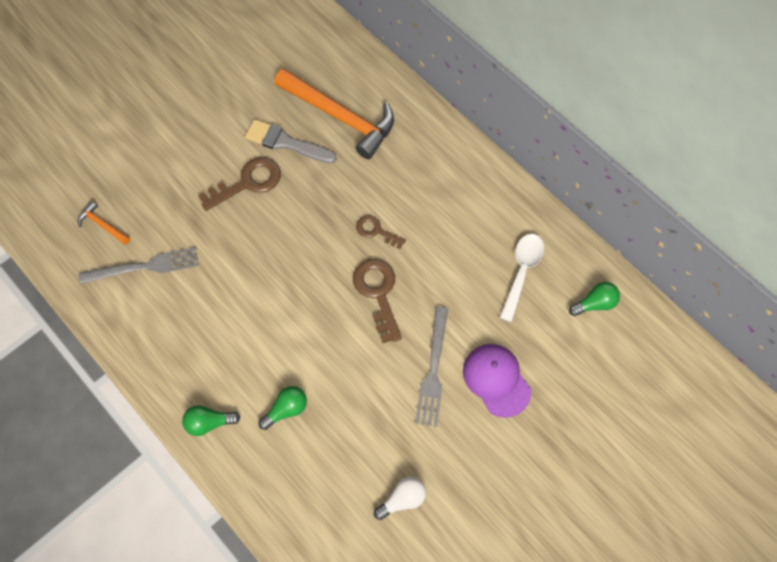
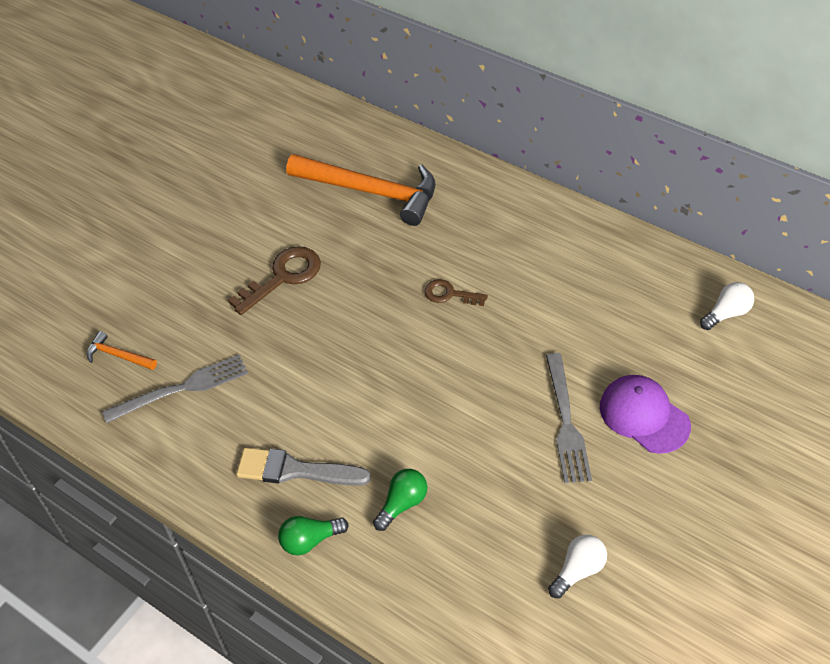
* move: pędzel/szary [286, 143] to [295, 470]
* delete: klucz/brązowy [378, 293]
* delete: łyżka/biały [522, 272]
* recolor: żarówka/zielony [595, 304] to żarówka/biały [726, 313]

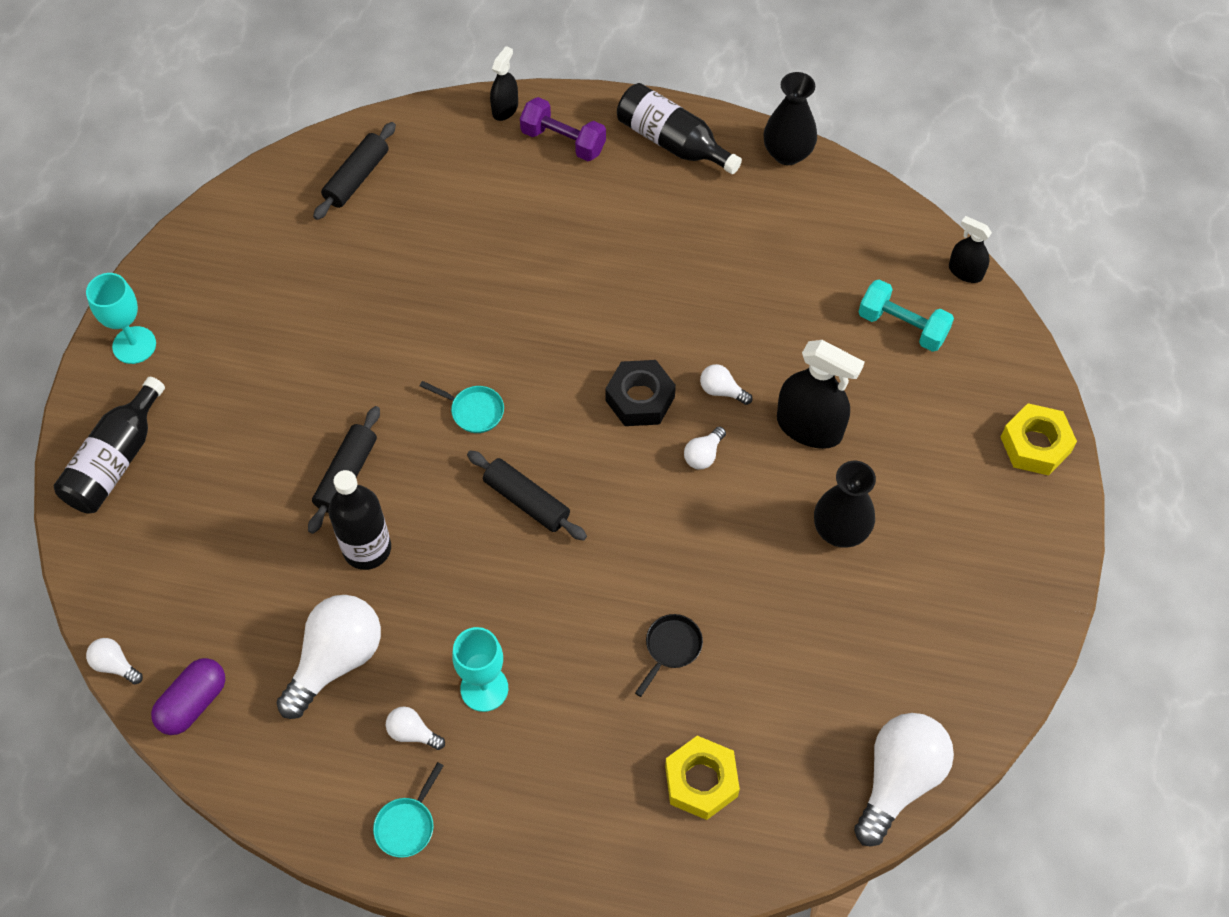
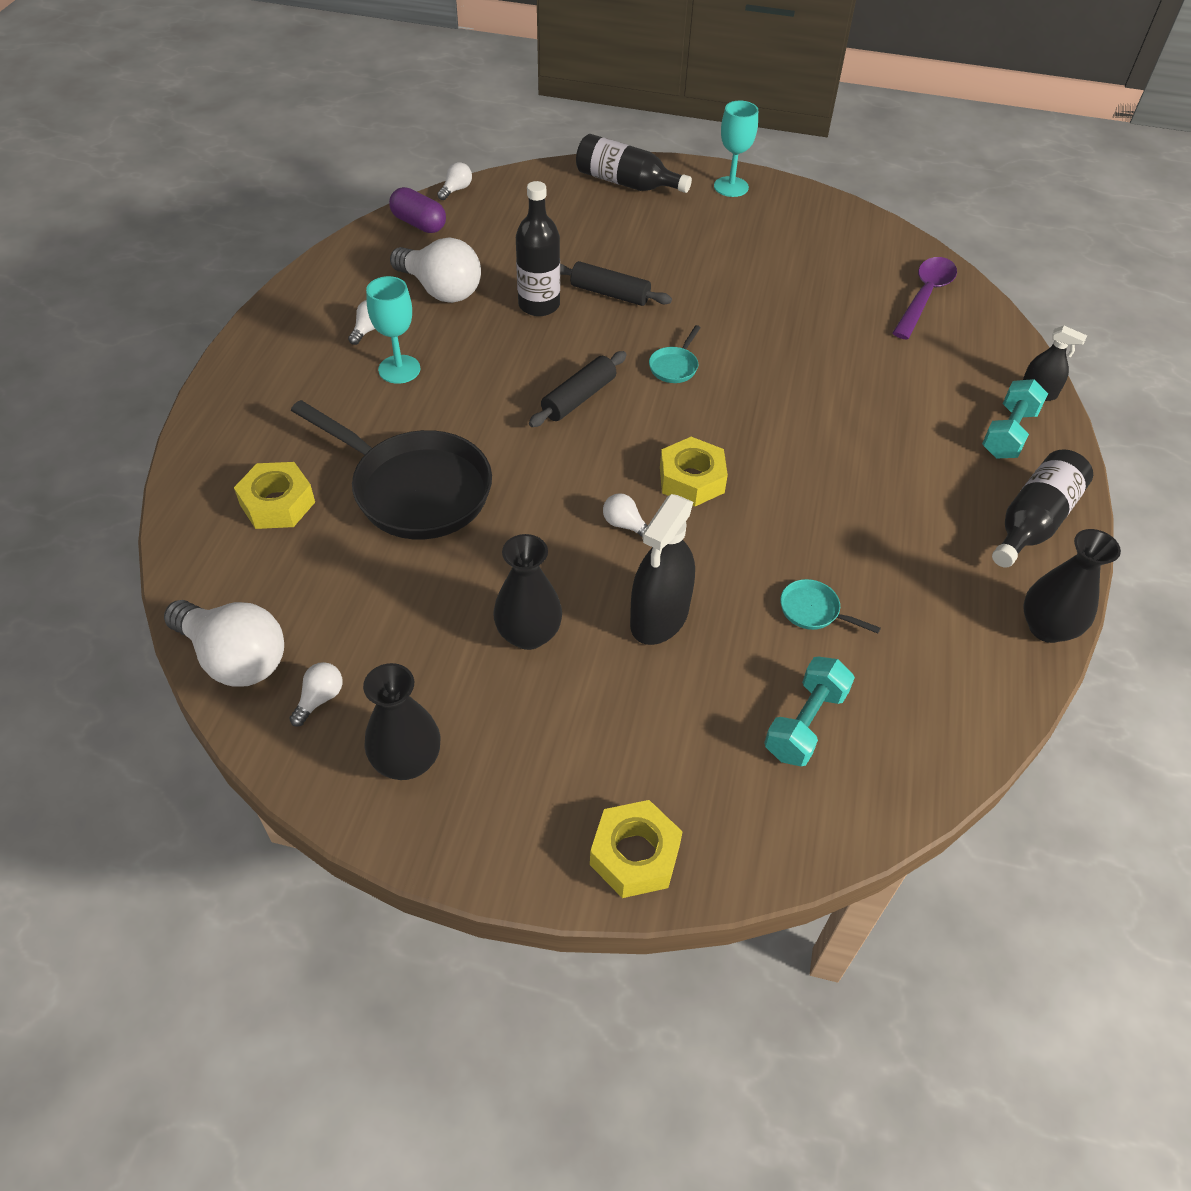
* replace: wałek do ciasta/czarny [357, 178] to łyżka/fioletowy [924, 296]
* move: patelnia/turkusowy [407, 825] to [813, 611]
* recolor: hantel/fioletowy [563, 141] to hantel/turkusowy [1008, 434]
* recolor: nakrętka/czarny [640, 399] to nakrętka/żółty [691, 480]
* resize: patelnia/czarny [671, 648] = [415, 490] x2.48
* move: żarówka/biały [722, 391] to [320, 699]
* delete: spryskiwacz/czarny [965, 272]
* insert: wazon/czarny [407, 761]

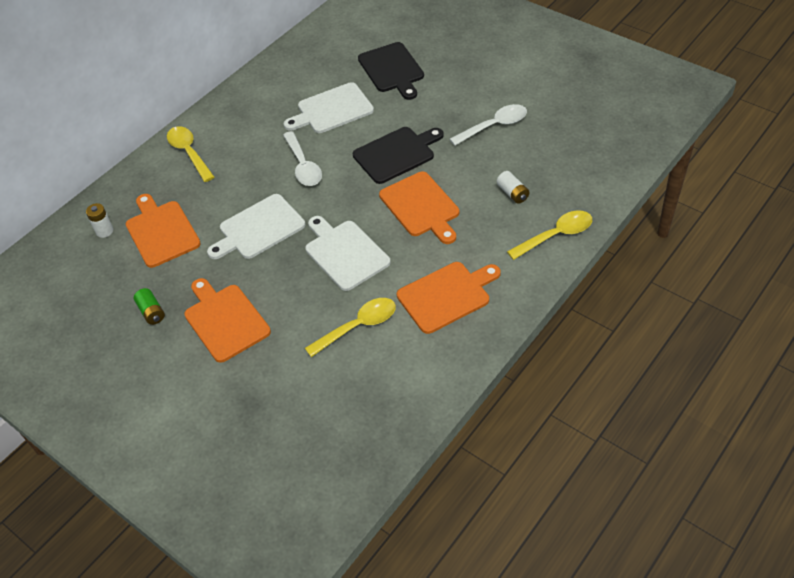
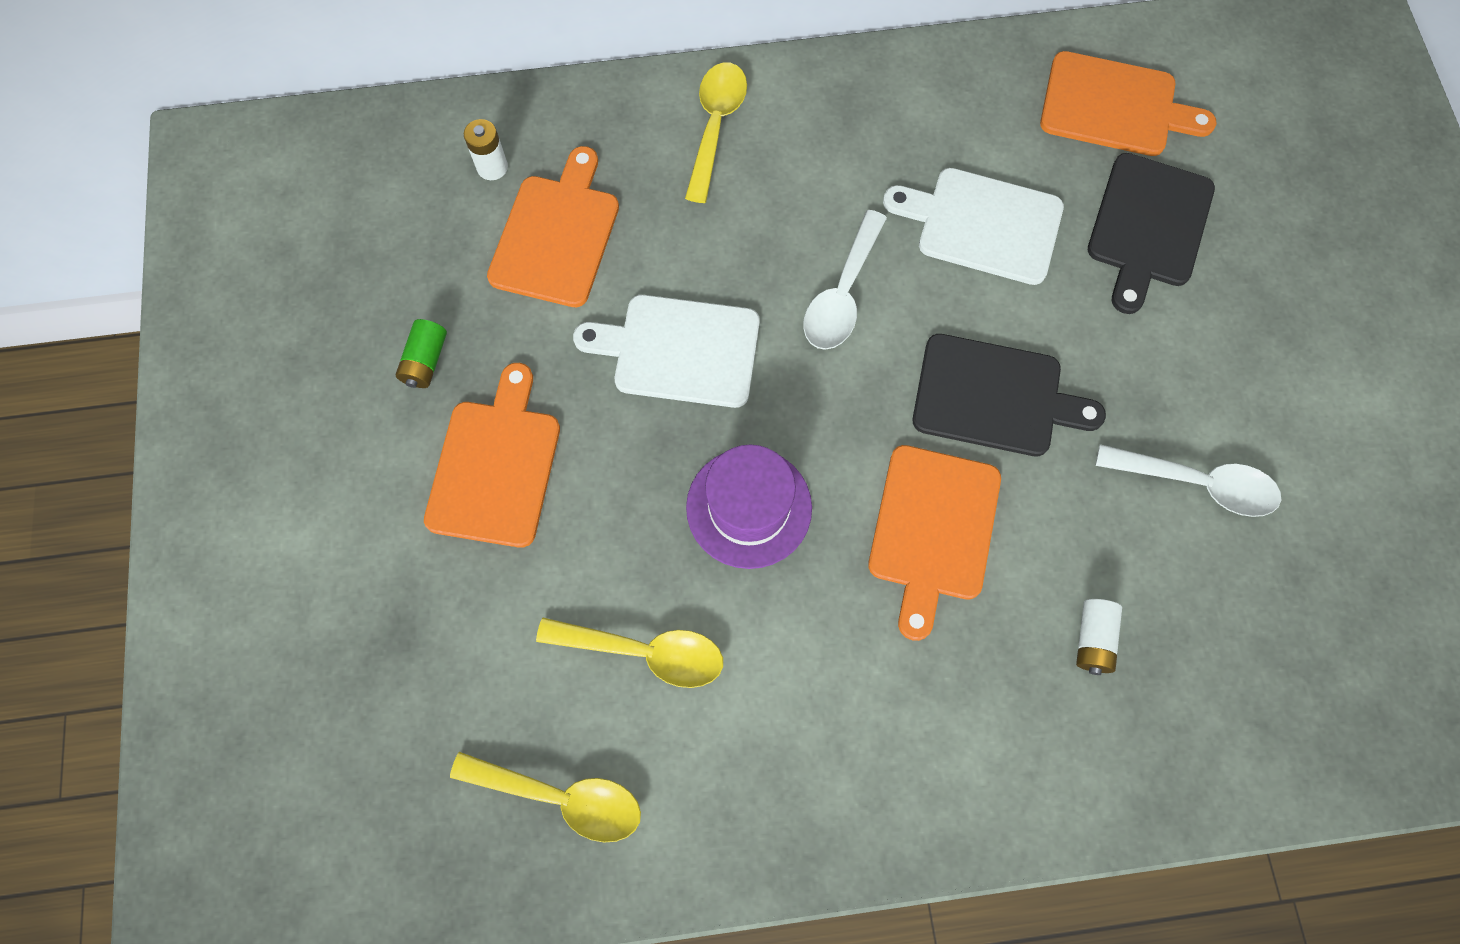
* replace: deska do krojenia/biały [345, 253] to kapelusz/fioletowy [749, 507]
* move: deska do krojenia/pomarańczowy [446, 296] to [1114, 106]
* move: łyżka/żółty [556, 235] to [561, 797]

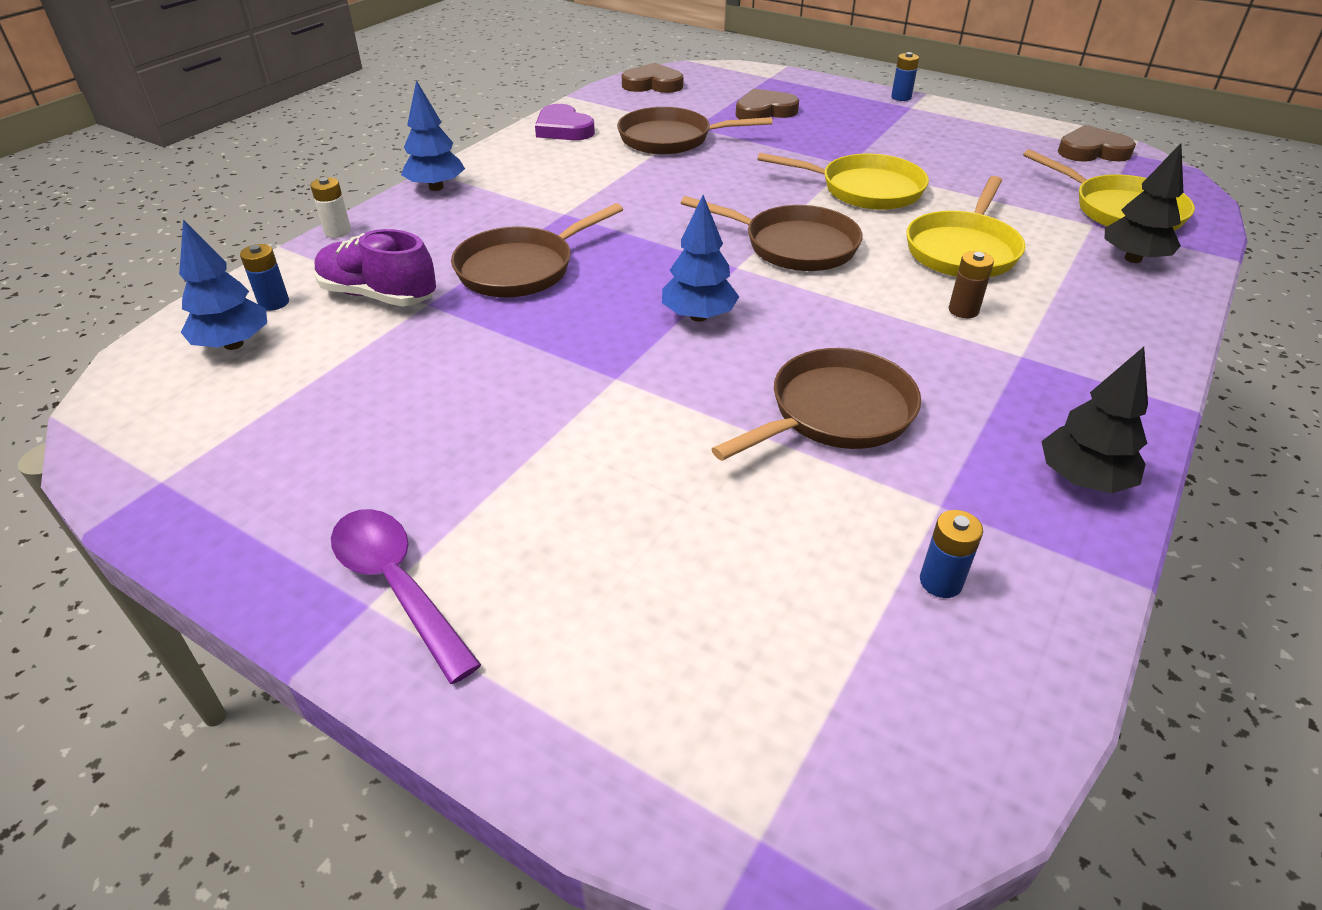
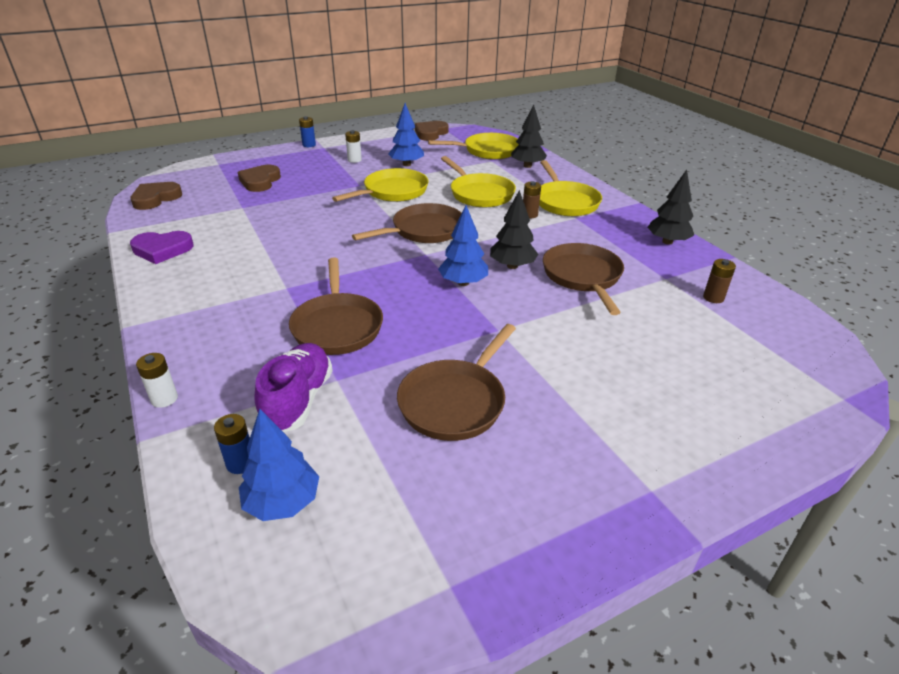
* rotate: but/fioletowy [378, 296] = [298, 401] 135 degrees clockwise
* delete: łyżka/fioletowy [397, 585]
* move: drzewko/niebieski [436, 187] to [406, 164]
* move: patelnia/brązowy [671, 139] to [455, 401]
* recolor: bateria/niebieski [940, 582] to bateria/brązowy [713, 298]
* insert: bateria/biały [354, 160]
* insert: drzewko/czarny [512, 266]
* insert: patelnia/żółty [565, 202]

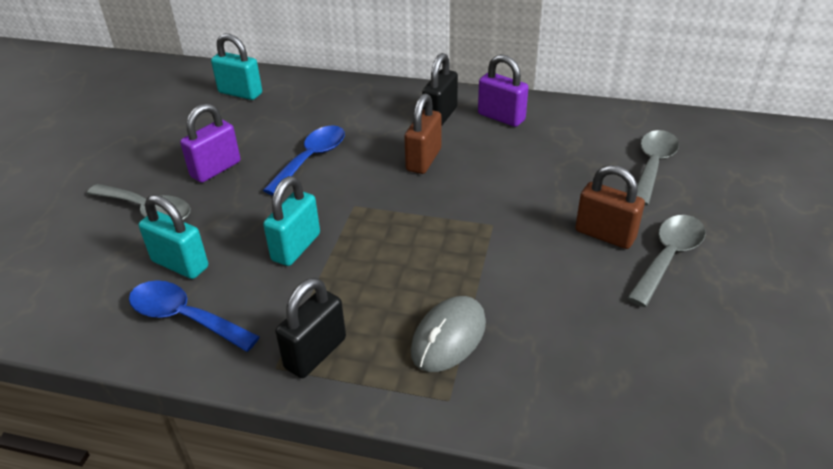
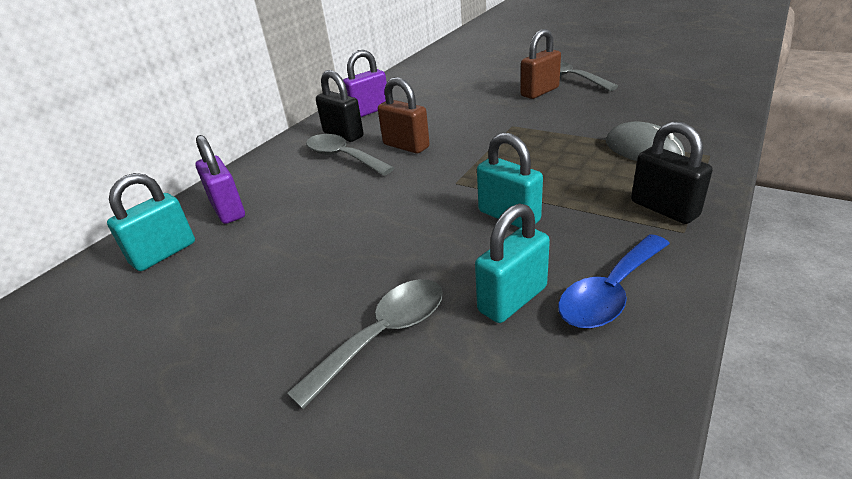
* move: kłódka/fioletowy [216, 169] to [228, 210]
* delete: łyżka/niebieski [312, 159]
* move: łyżka/szary [652, 165] to [342, 157]

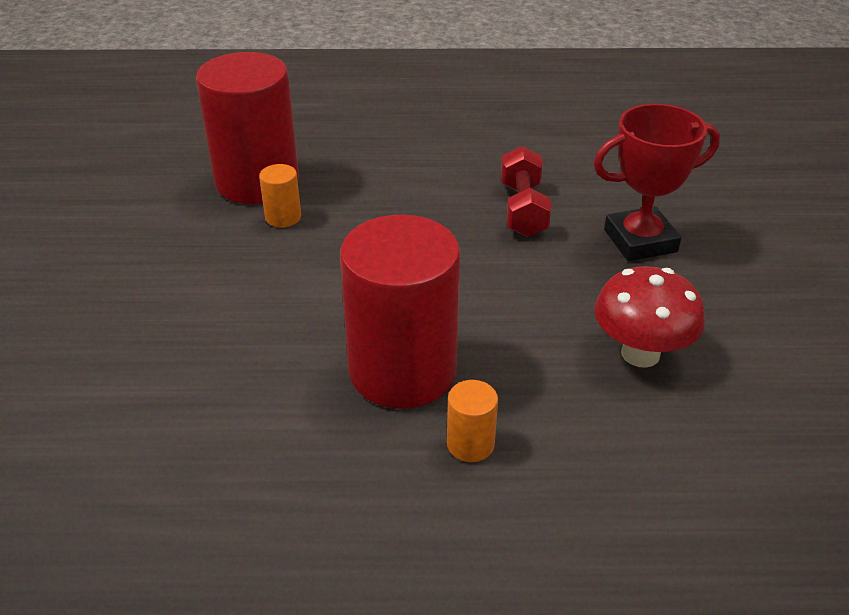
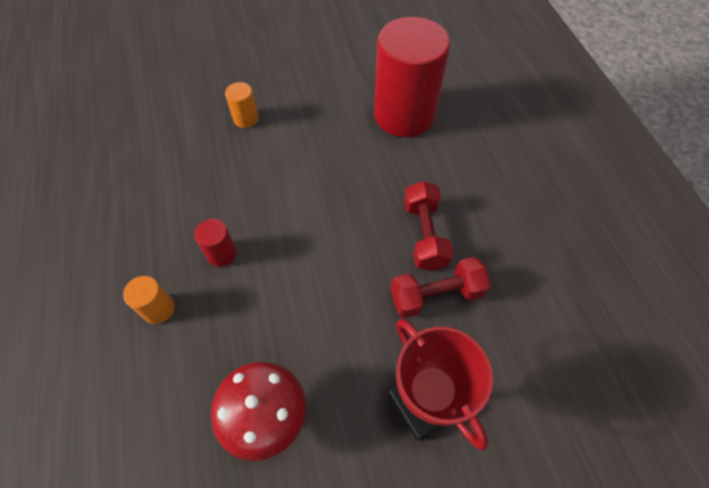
* move: walec/pomarańczowy [283, 217] to [246, 119]
* resize: walec/czerwony [402, 371] = [222, 253] x0.41
* insert: hantel/czerwony [424, 235]

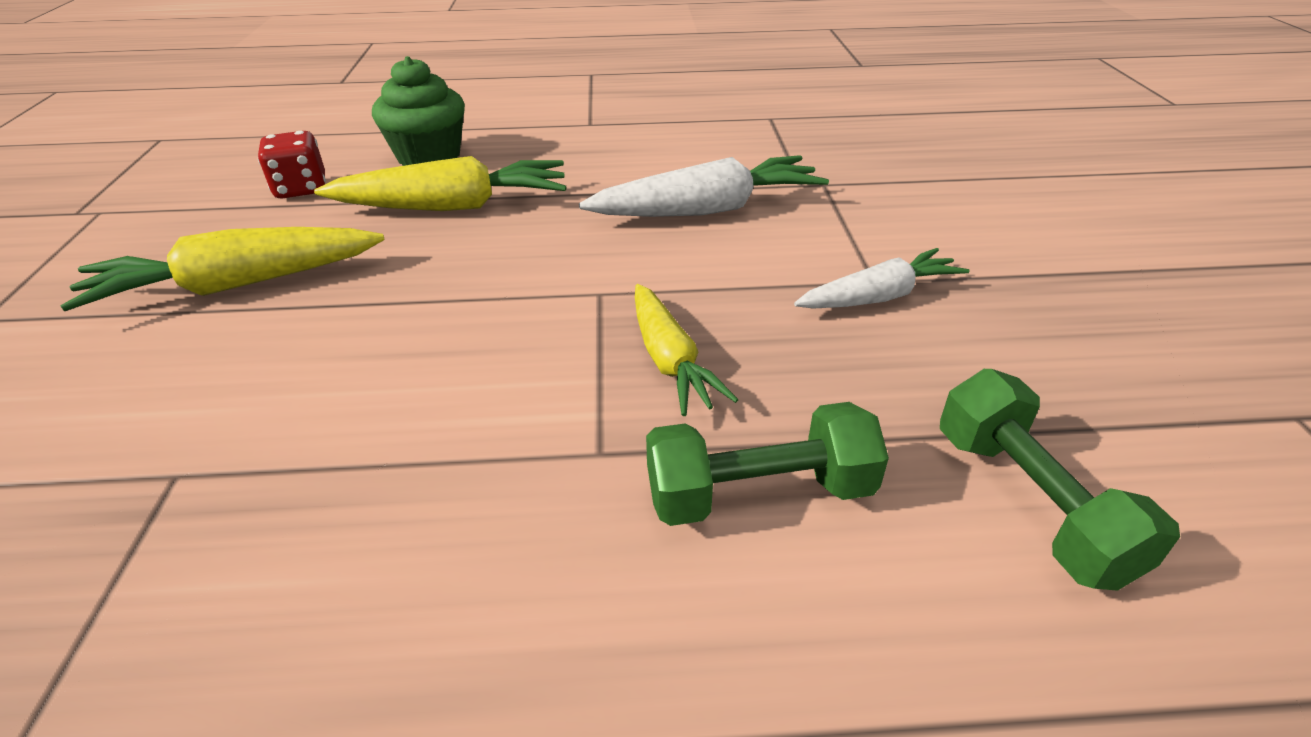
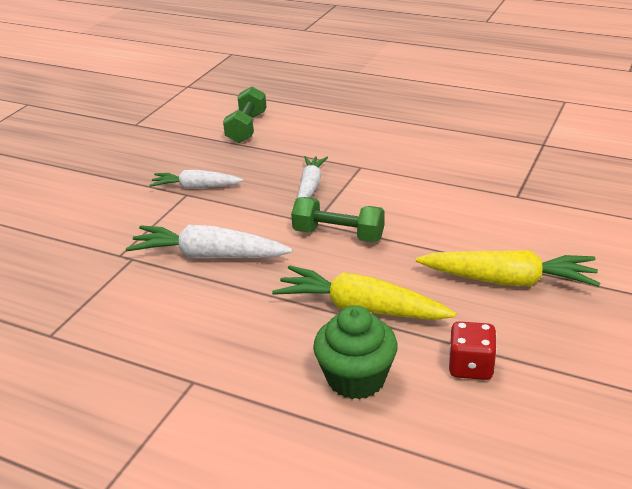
* recolor: marchewka/żółty [670, 360] to marchewka/biały [310, 186]
* move: hantel/zielony [759, 493] to [338, 235]

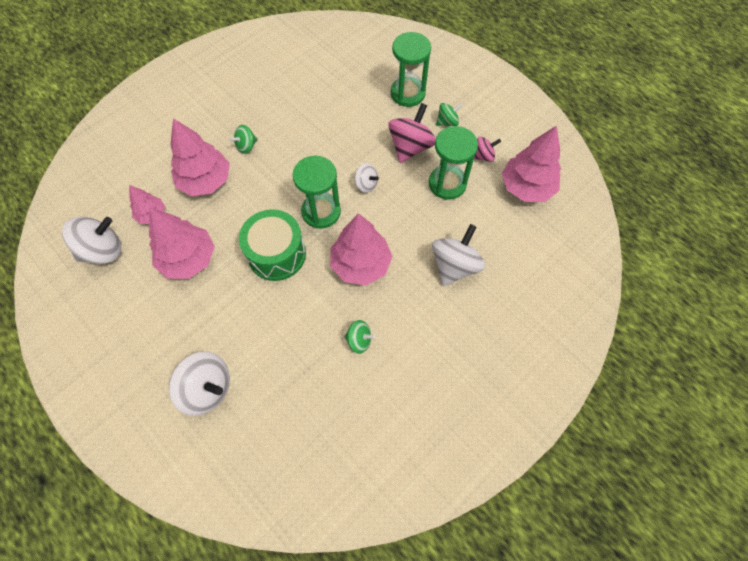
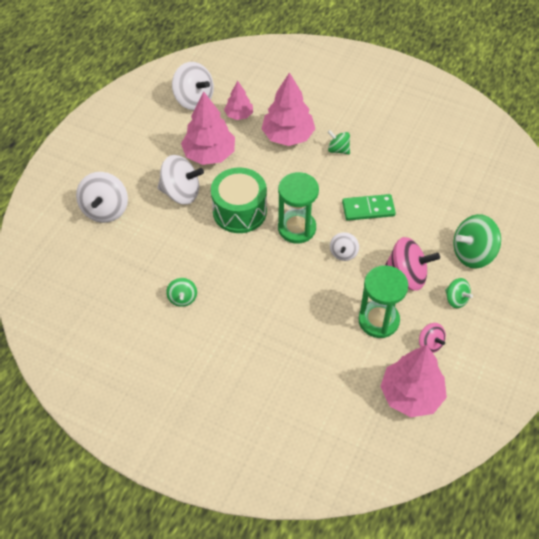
* delete: drzewko/różowy [361, 264]
* replace: klepsydra/zielony [407, 93] to bączek/zielony [473, 253]
* move: bączek/biały [454, 266] to [181, 193]
* insert: kostka domina/zielony [368, 209]

